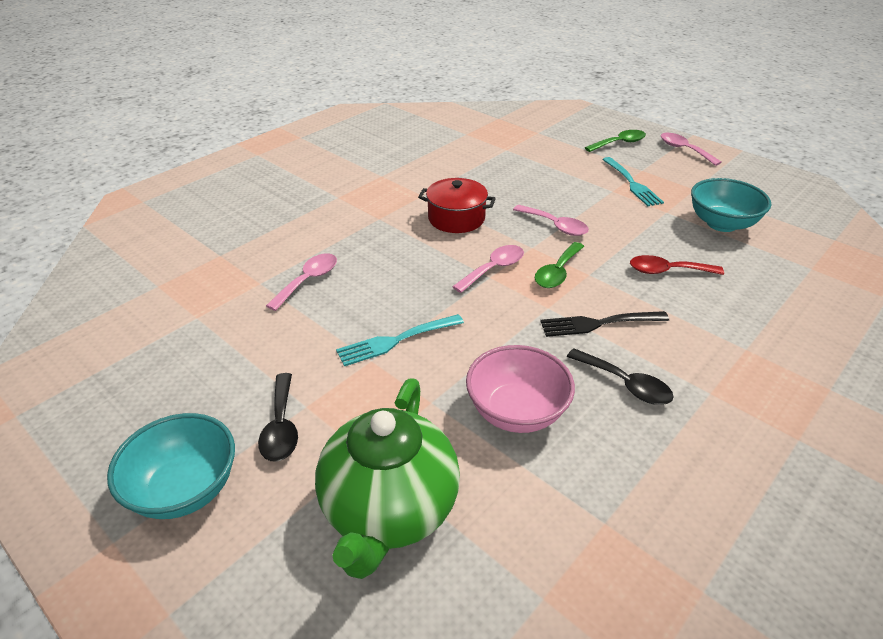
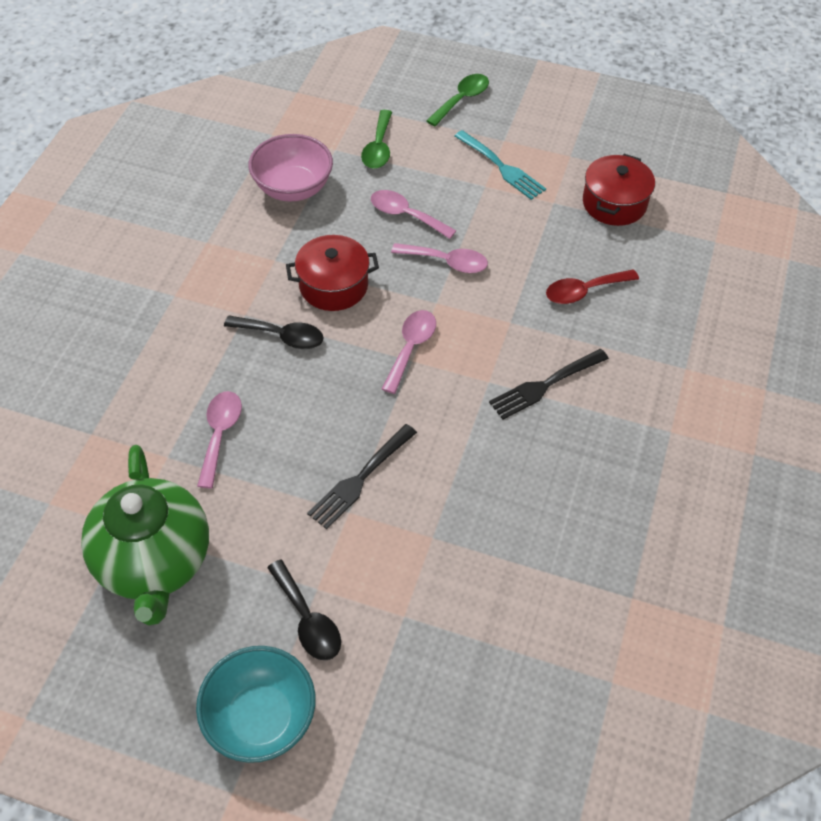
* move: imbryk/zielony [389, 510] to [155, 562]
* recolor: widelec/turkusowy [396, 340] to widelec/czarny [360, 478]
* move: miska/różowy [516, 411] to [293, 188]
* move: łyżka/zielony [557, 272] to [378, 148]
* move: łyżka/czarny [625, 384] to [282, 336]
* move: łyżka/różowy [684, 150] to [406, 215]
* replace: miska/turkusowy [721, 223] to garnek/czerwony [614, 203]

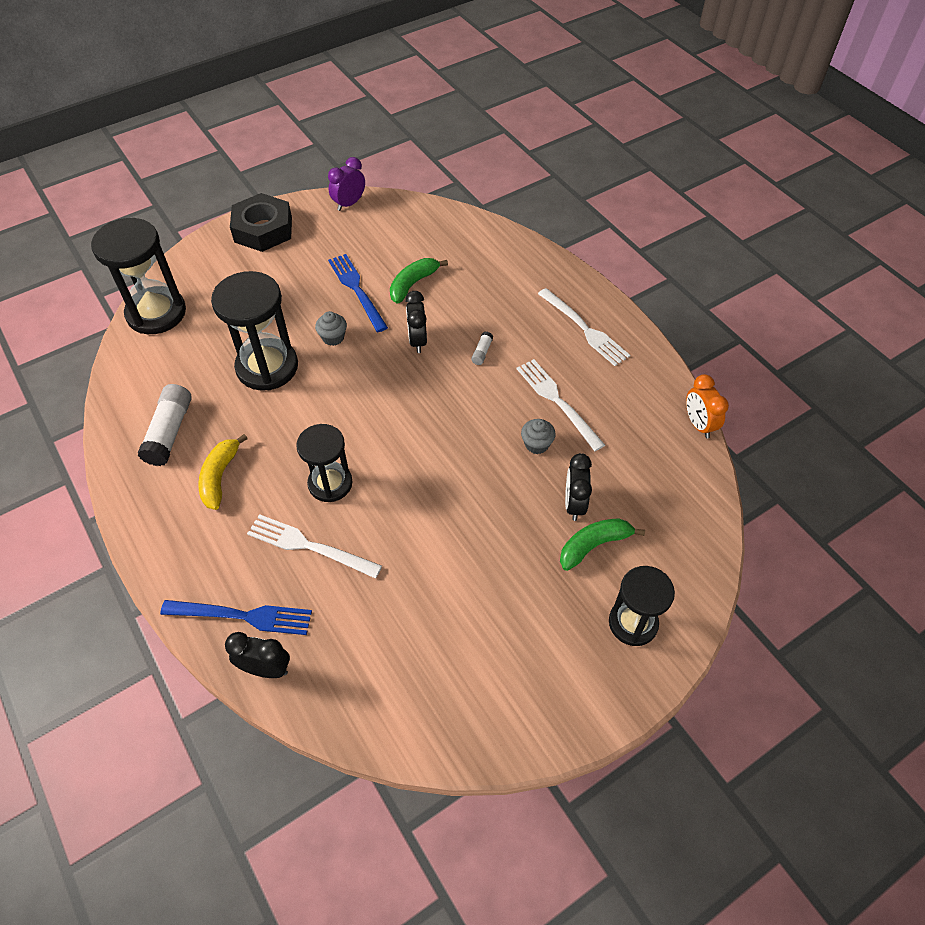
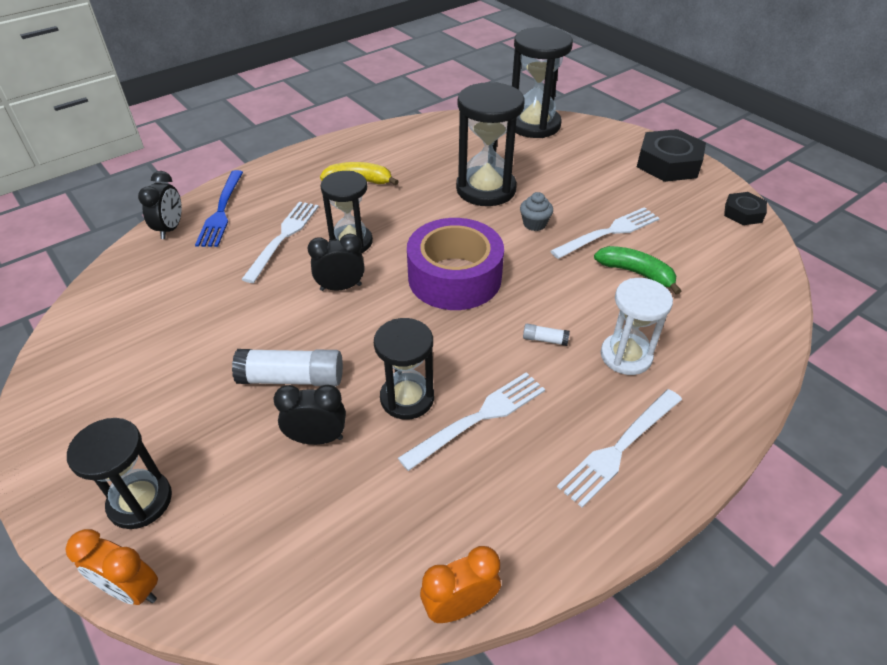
* move: klej w sztyfcie/biały [170, 432] to [292, 378]
* replace: budzik/fioletowy [349, 204] to nakrętka/czarny [743, 213]
* recolor: widelec/niebieski [356, 289] to widelec/biały [609, 232]
* move: budzik/czarny [417, 341] to [341, 287]
* replace: muffinka/szary [536, 444] to klepsydra/czarny [407, 398]
* delete: banan/zielony [594, 545]
* insert: budzik/pomarańczowy [132, 590]
* insert: taśma klejąca/fioletowy [454, 277]
* insert: klepsydra/biały [626, 356]

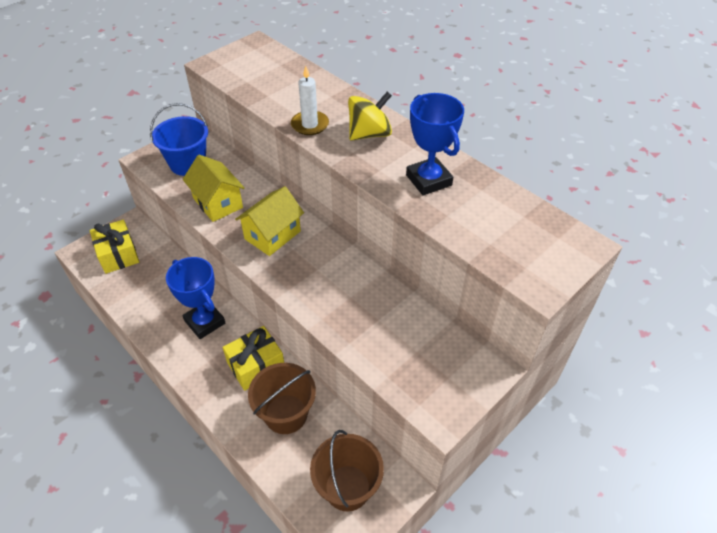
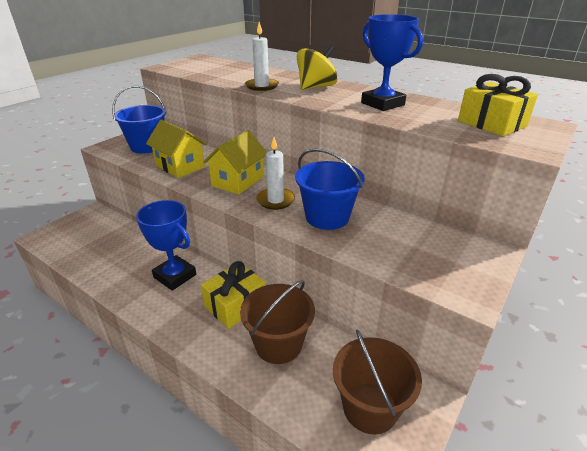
* move: prezent/żółty [118, 254] to [491, 124]
* insert: świeca/biały [275, 200]
* insert: wiadro/niebieski [327, 217]

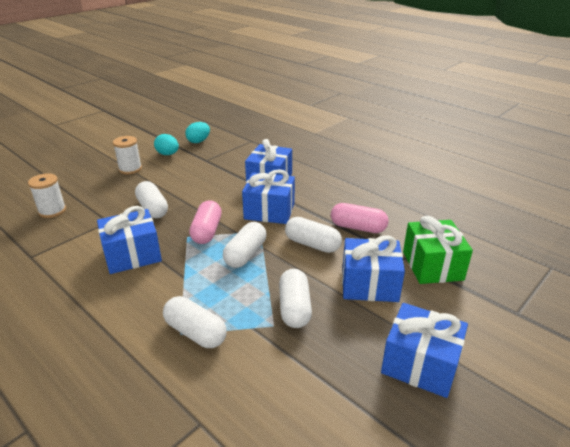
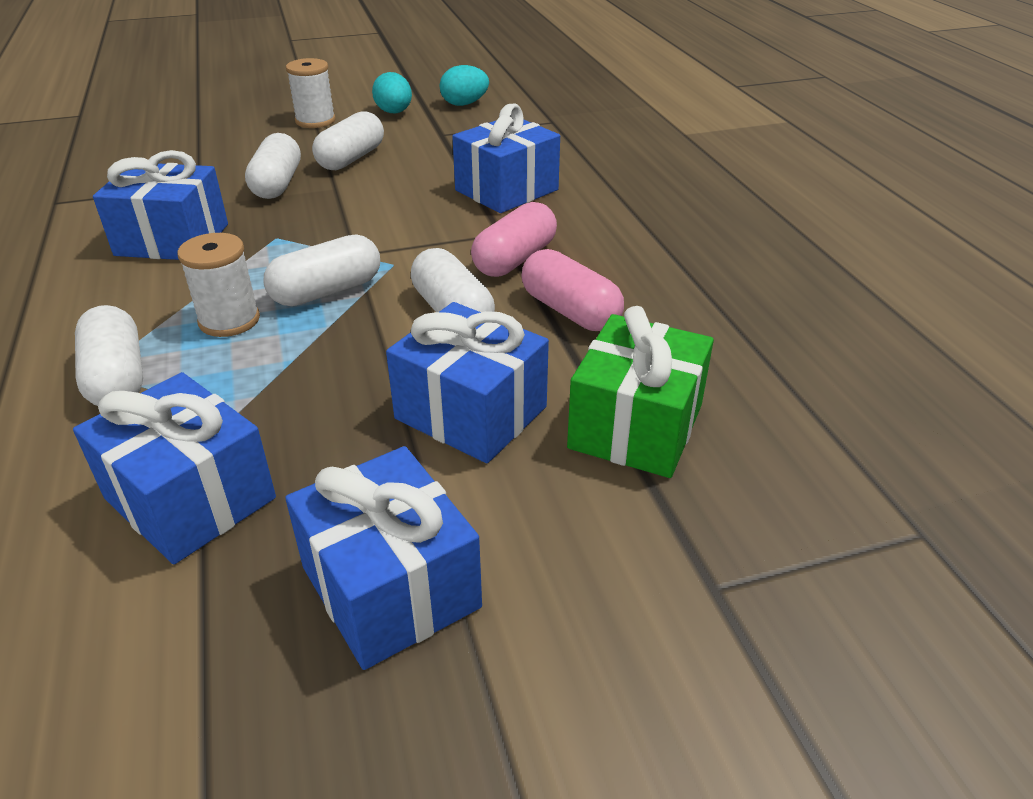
* move: szpulka/biały [52, 211] to [229, 320]
* move: kapsułka/różowy [207, 231] to [515, 259]
* move: prezent/niebieski [269, 211] to [190, 498]
* move: kapsułka/biały [294, 308] to [351, 159]

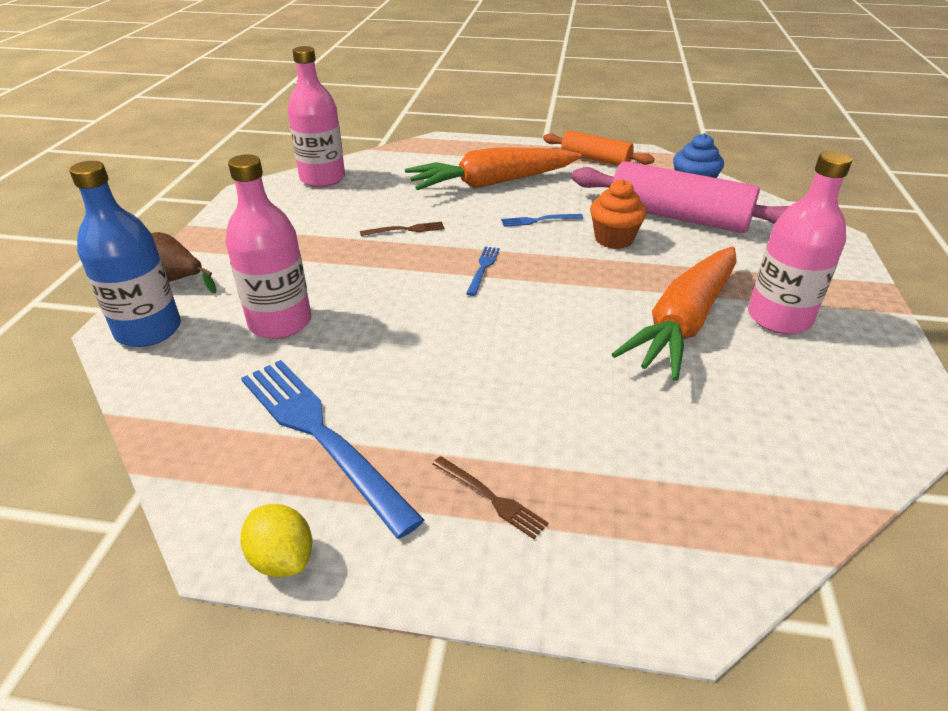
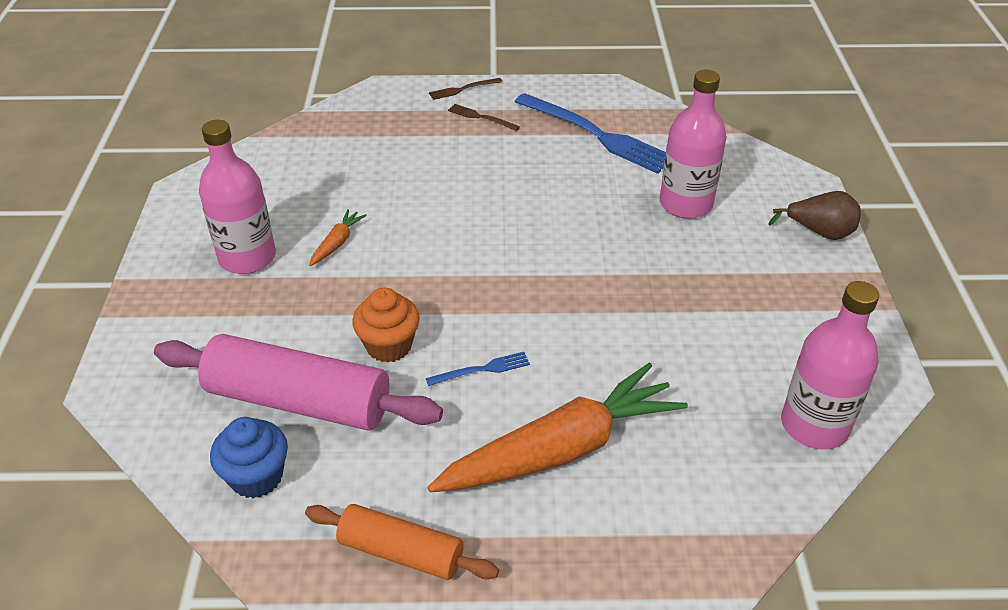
* delete: butelka/niebieski [148, 330]
* delete: cytryna/żółty [282, 558]
* move: widelec/brązowy [406, 230] to [463, 89]
* delete: widelec/niebieski [483, 268]
* resize: marchewka/pomarańczowy [683, 323] = [337, 243] x0.41

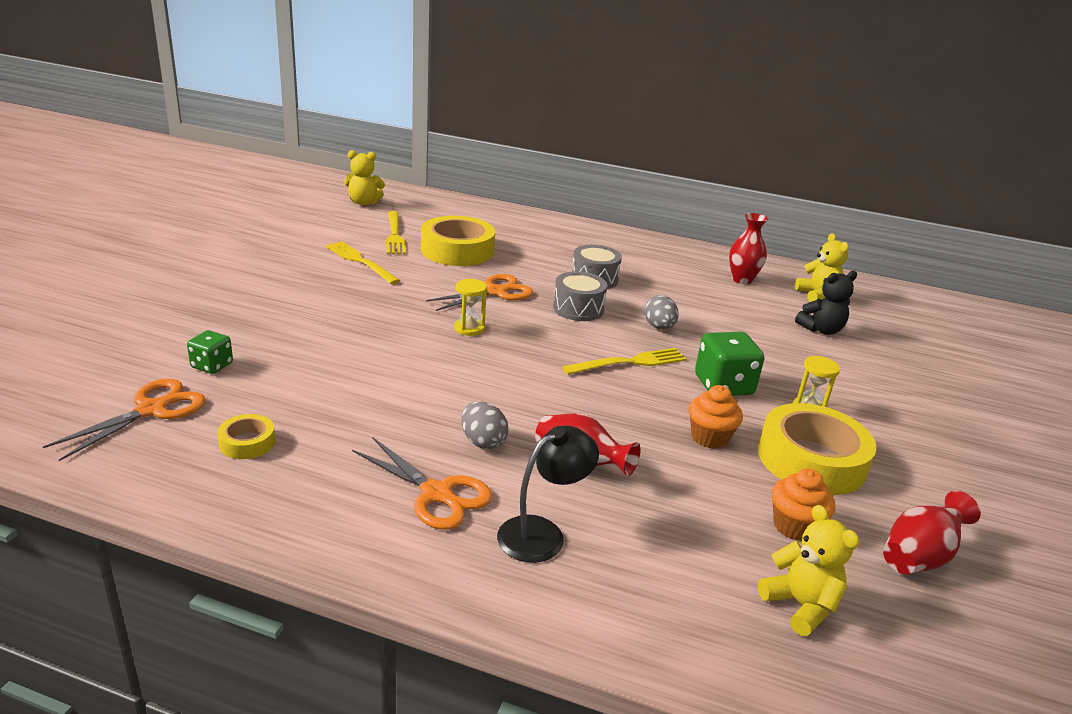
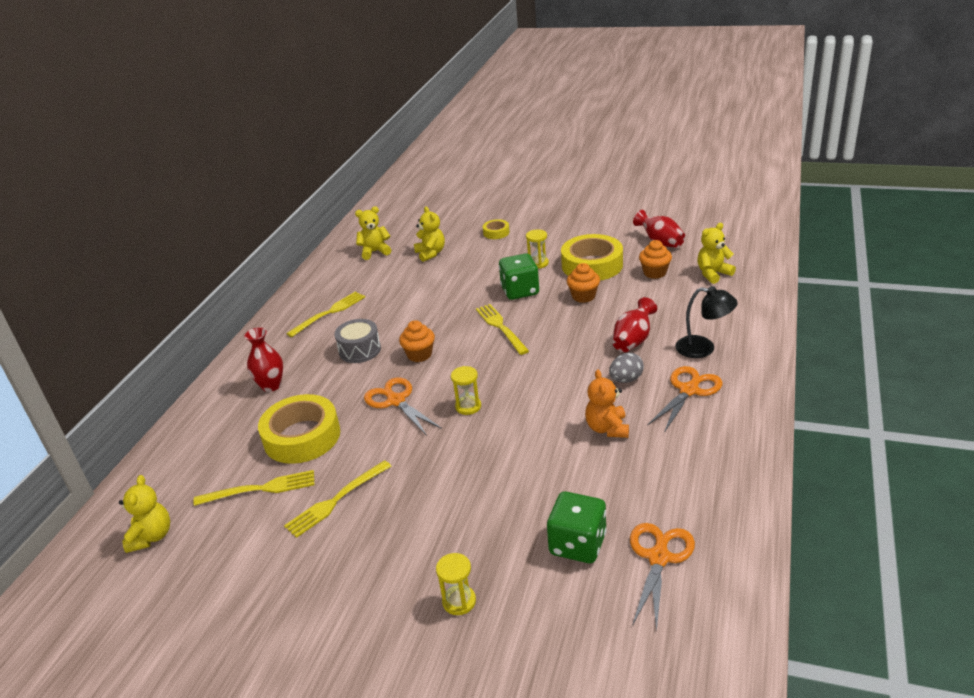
* rotate: nożyczki/pomarańczowy [151, 410] = [659, 558] 75 degrees clockwise
* resize: kostka do gry/zielony [212, 365] = [577, 544] x1.69
* move: taśma klejąca/żółty [247, 442] to [496, 232]
* rotate: lampka/czarny [542, 533] = [703, 348] 150 degrees clockwise
* replace: bęben/szary [578, 309] to muffinka/pomarańczowy [419, 355]
* delete: jajko/szary [659, 327]
* move: wazon/czerwony [742, 279] to [271, 386]
* recolor: miś/czarny [821, 330] to miś/żółty [430, 253]
* insert: widelec/żółty [330, 312]
* insert: klepsydra/żółty [459, 601]
* insert: miś/pomarańczowy [607, 428]

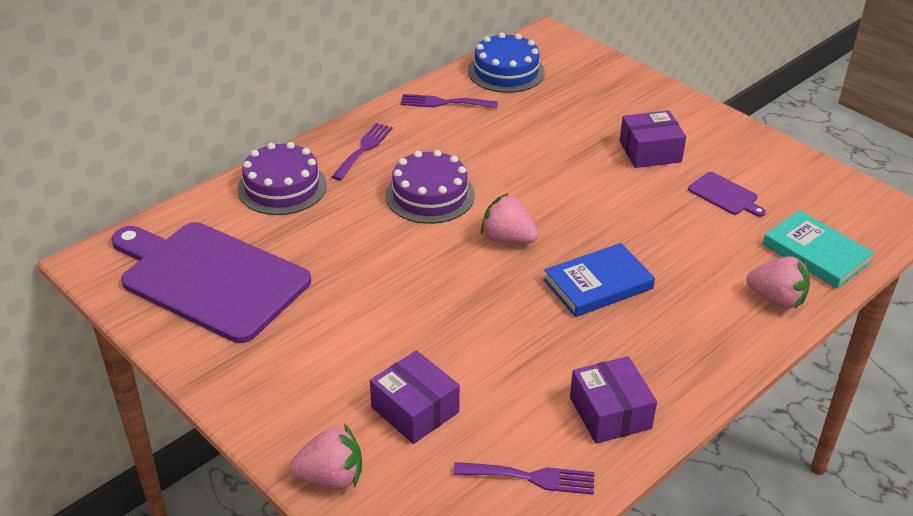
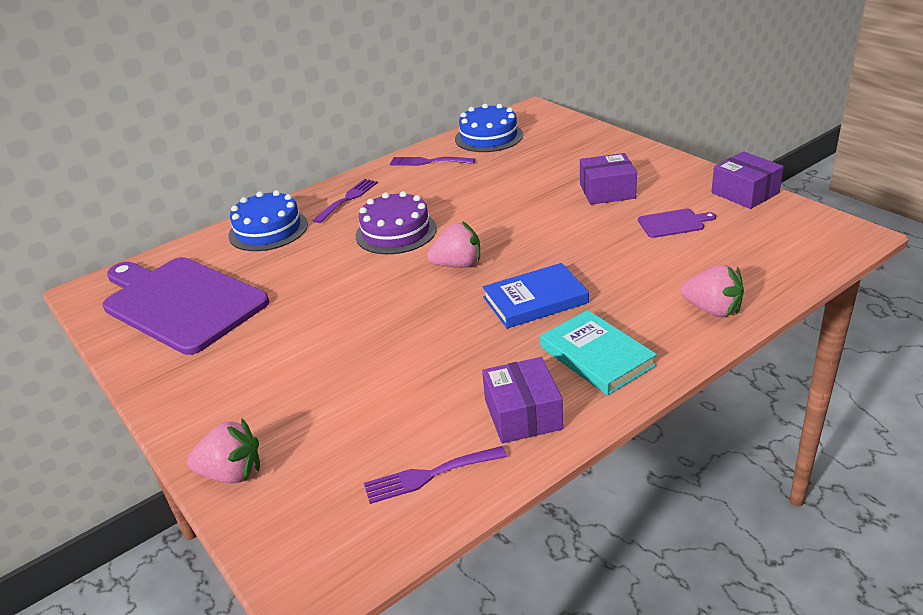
* recolor: tort/fioletowy [282, 187] to tort/niebieski [268, 230]
* move: pudełko/fioletowy [415, 410] to [745, 193]
* rotate: widelec/fioletowy [531, 477] = [429, 475] 150 degrees clockwise
* rotate: truskawka/różowy [508, 239] = [458, 265] 135 degrees clockwise
* rotate: deska do krojenia/fioletowy [725, 195] = [673, 223] 60 degrees counterclockwise
* move: książka/turkusowy [816, 253] to [596, 356]

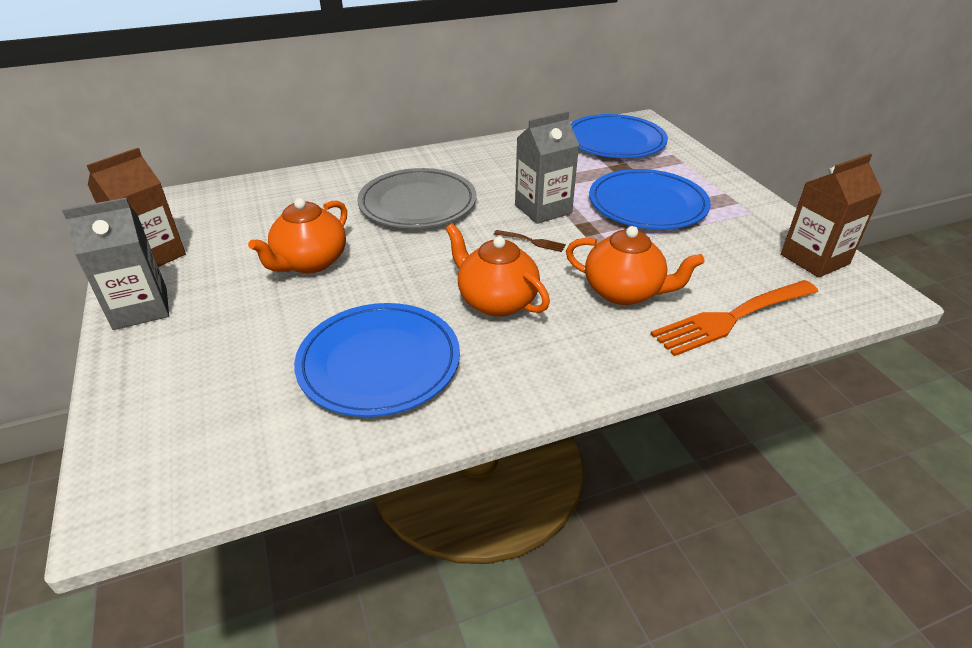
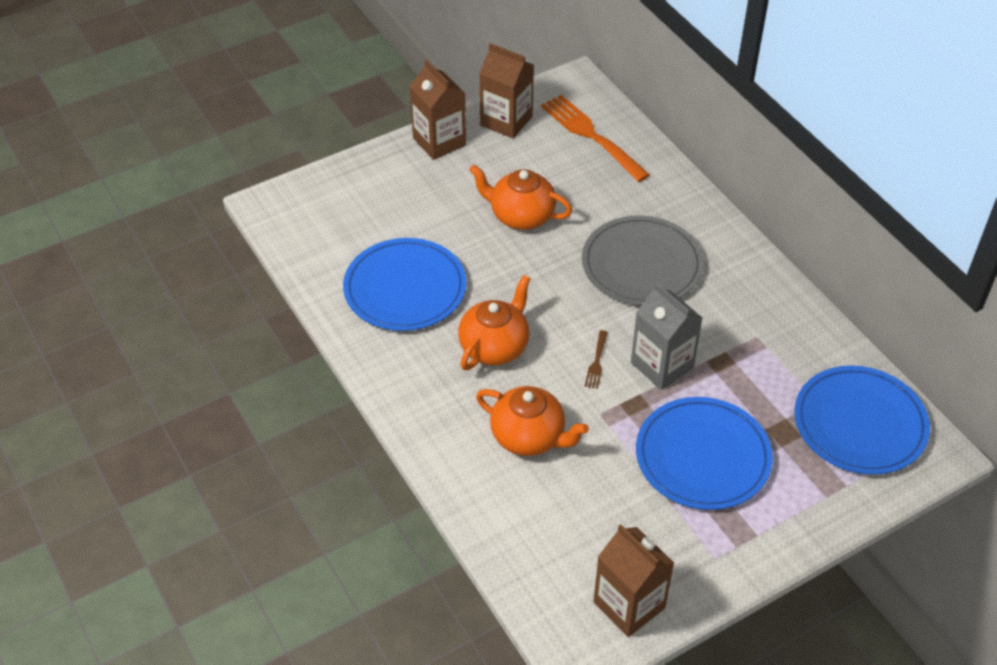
* recolor: karton mleka/szary [140, 308] to karton mleka/brązowy [439, 142]
* rotate: imbryk/pomarańczowy [624, 292] = [529, 437] 75 degrees counterclockwise
* move: widelec/pomarańczowy [732, 317] to [592, 136]

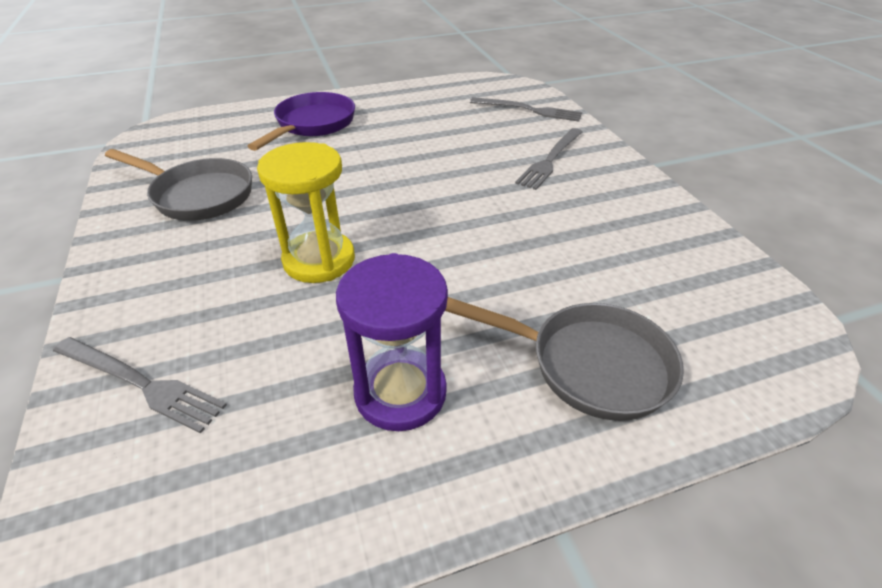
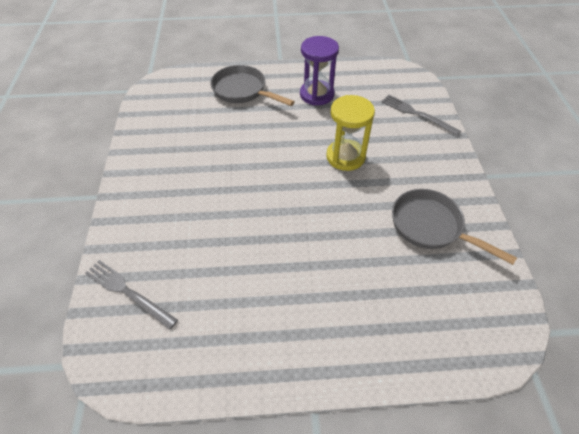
* delete: patelnia/fioletowy [312, 125]
* delete: widelec/szary [550, 160]

